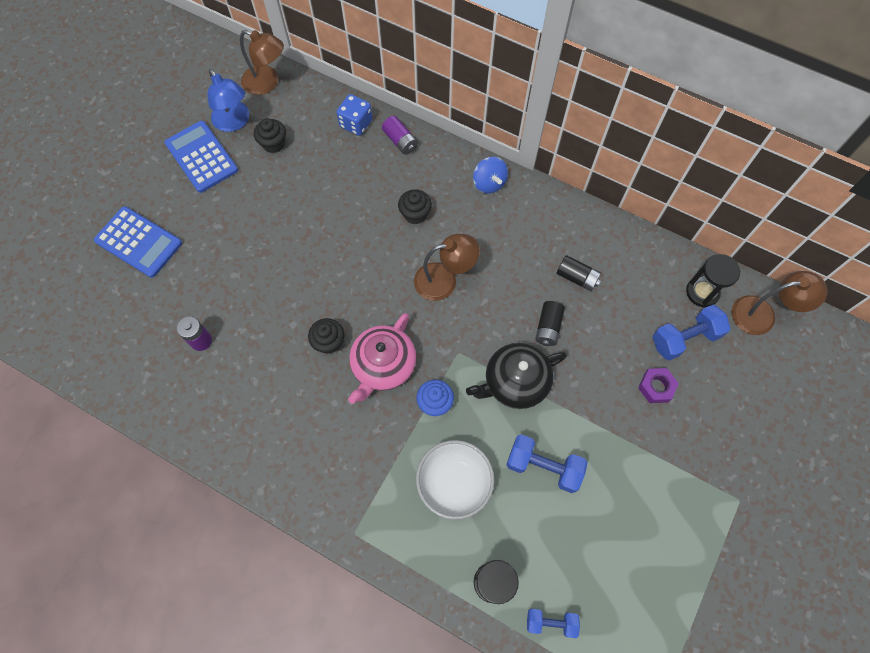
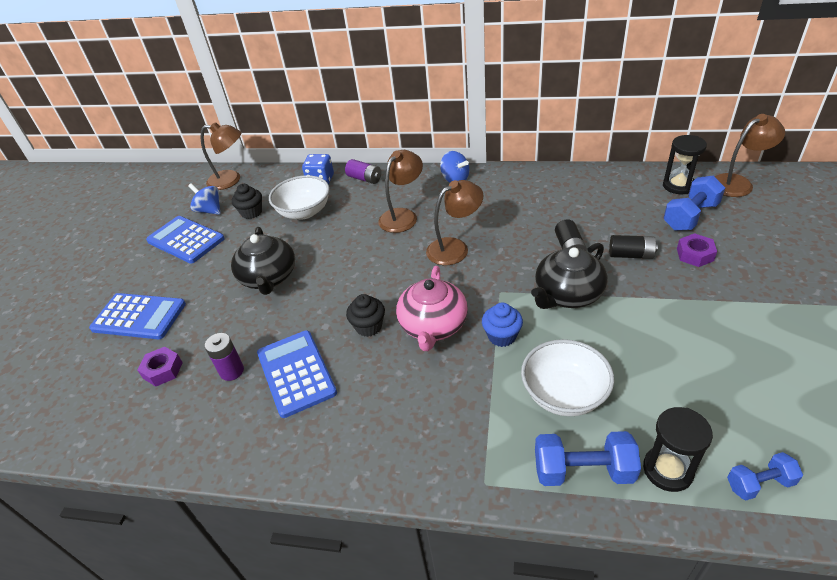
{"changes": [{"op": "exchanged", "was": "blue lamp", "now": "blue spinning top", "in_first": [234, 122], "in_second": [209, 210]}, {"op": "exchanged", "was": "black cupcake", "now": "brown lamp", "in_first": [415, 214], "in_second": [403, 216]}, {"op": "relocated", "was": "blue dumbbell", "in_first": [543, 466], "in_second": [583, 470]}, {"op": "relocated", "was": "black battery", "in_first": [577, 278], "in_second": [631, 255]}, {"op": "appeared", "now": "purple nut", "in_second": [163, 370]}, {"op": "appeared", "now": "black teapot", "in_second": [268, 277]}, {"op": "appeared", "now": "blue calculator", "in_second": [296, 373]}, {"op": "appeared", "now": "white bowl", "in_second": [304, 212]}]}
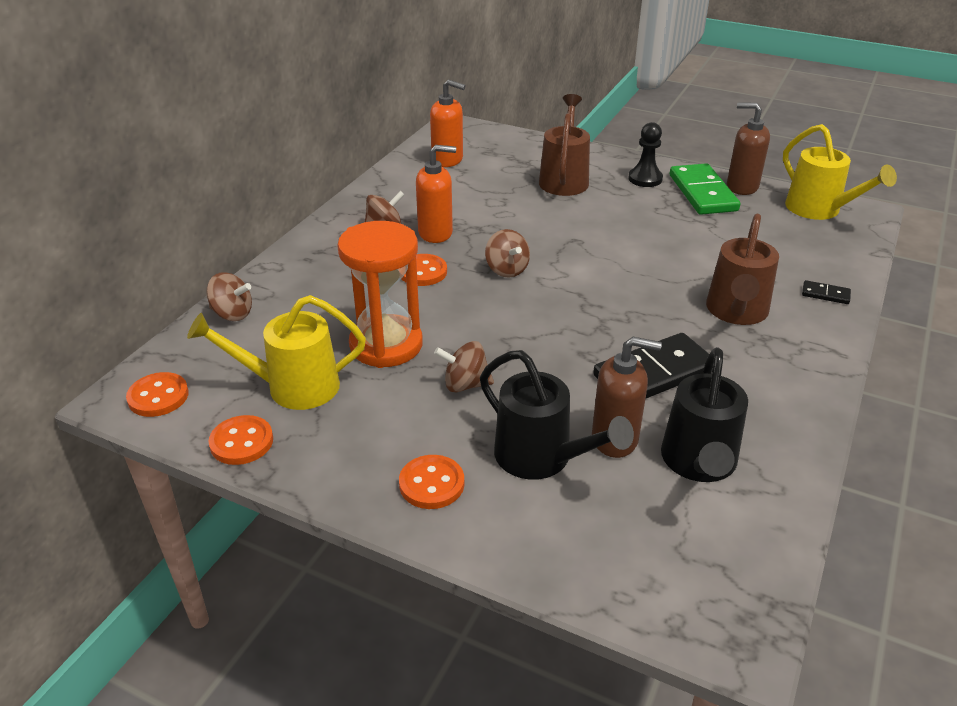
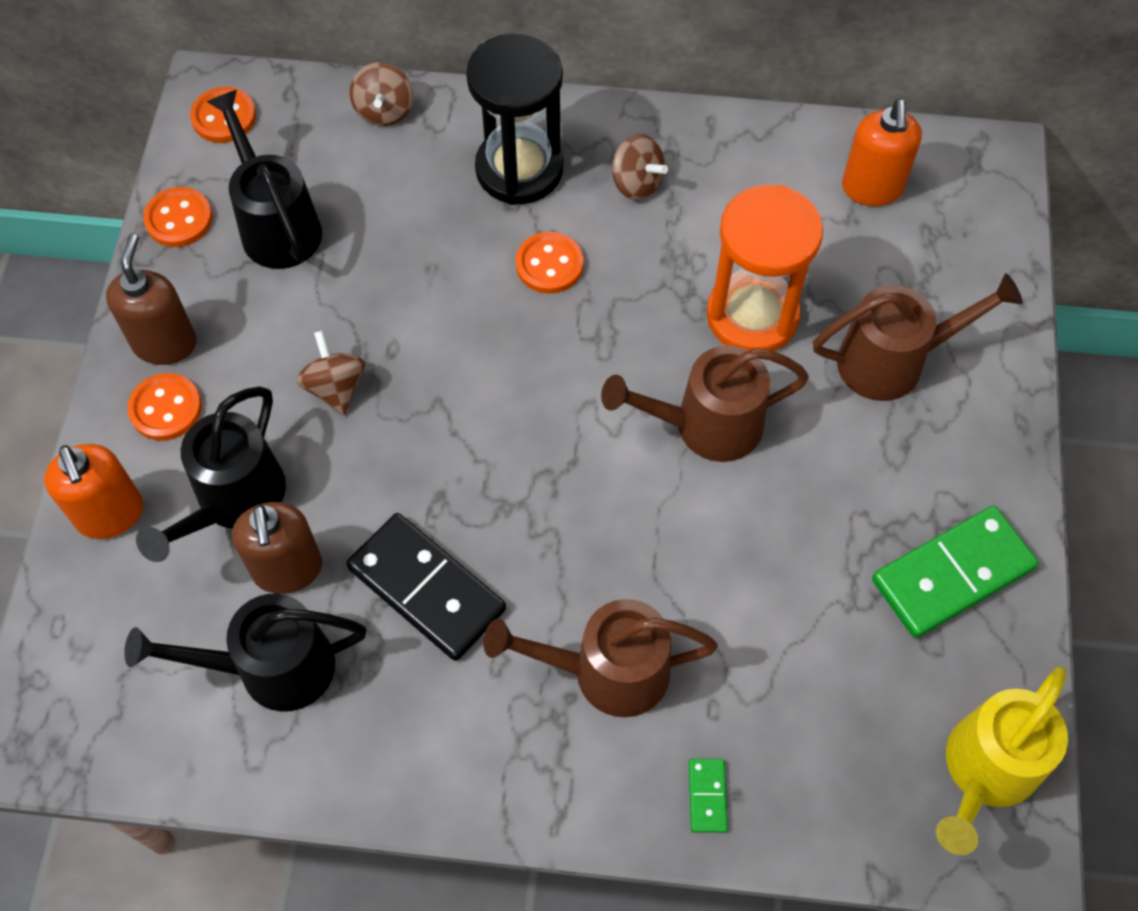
{"changes": [{"op": "colour", "was": "yellow watering can", "now": "black watering can", "in_first": [291, 387], "in_second": [275, 224]}, {"op": "relocated", "was": "orange hourglass", "in_first": [386, 345], "in_second": [752, 316]}, {"op": "relocated", "was": "orange soap dispenser", "in_first": [436, 233], "in_second": [110, 514]}, {"op": "missing", "was": "brown spinning top", "in_first": [506, 270]}, {"op": "missing", "was": "black pawn", "in_first": [645, 179]}, {"op": "relocated", "was": "brown soap dispenser", "in_first": [741, 187], "in_second": [165, 343]}, {"op": "colour", "was": "black domino", "now": "green domino", "in_first": [825, 294], "in_second": [707, 796]}, {"op": "appeared", "now": "black hourglass", "in_second": [519, 169]}, {"op": "appeared", "now": "brown watering can", "in_second": [705, 426]}]}
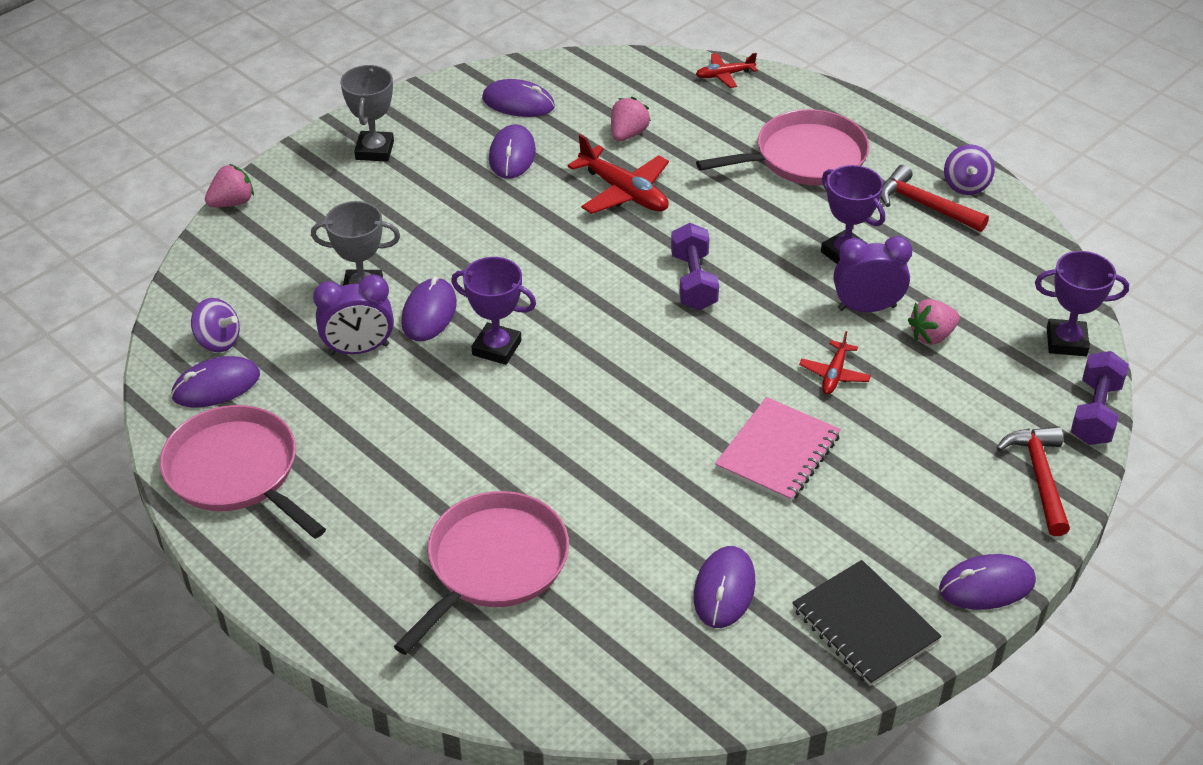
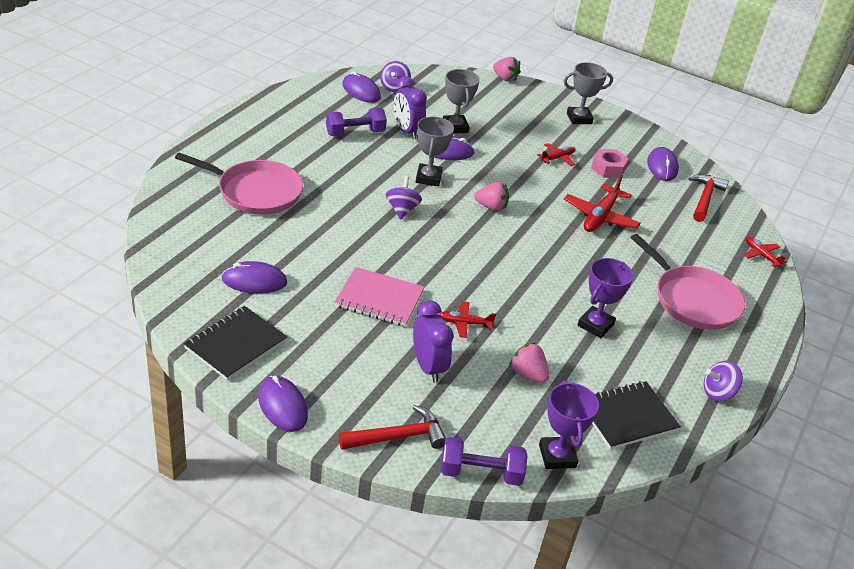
{"changes": [{"op": "missing", "was": "pink pan", "in_first": [237, 472]}, {"op": "colour", "was": "purple trophy", "now": "grey trophy", "in_first": [496, 348], "in_second": [428, 178]}, {"op": "exchanged", "was": "purple mouse", "now": "pink nut", "in_first": [512, 155], "in_second": [608, 169]}, {"op": "relocated", "was": "pink strawberry", "in_first": [628, 134], "in_second": [491, 207]}, {"op": "relocated", "was": "purple dumbbell", "in_first": [693, 281], "in_second": [355, 133]}, {"op": "relocated", "was": "purple clock", "in_first": [866, 308], "in_second": [428, 367]}, {"op": "relocated", "was": "red hammer", "in_first": [924, 205], "in_second": [705, 198]}, {"op": "appeared", "now": "purple spinning top", "in_second": [402, 209]}, {"op": "appeared", "now": "red plane", "in_second": [557, 158]}, {"op": "appeared", "now": "black notebook", "in_second": [627, 417]}]}
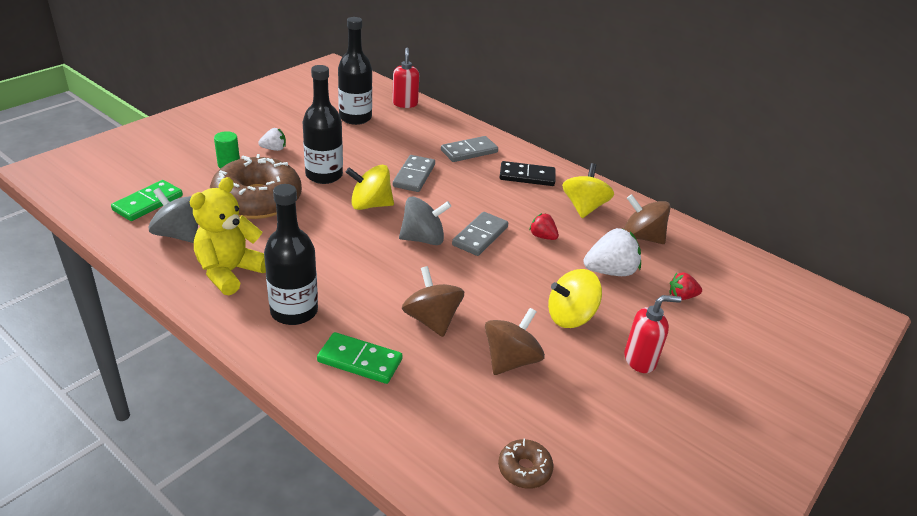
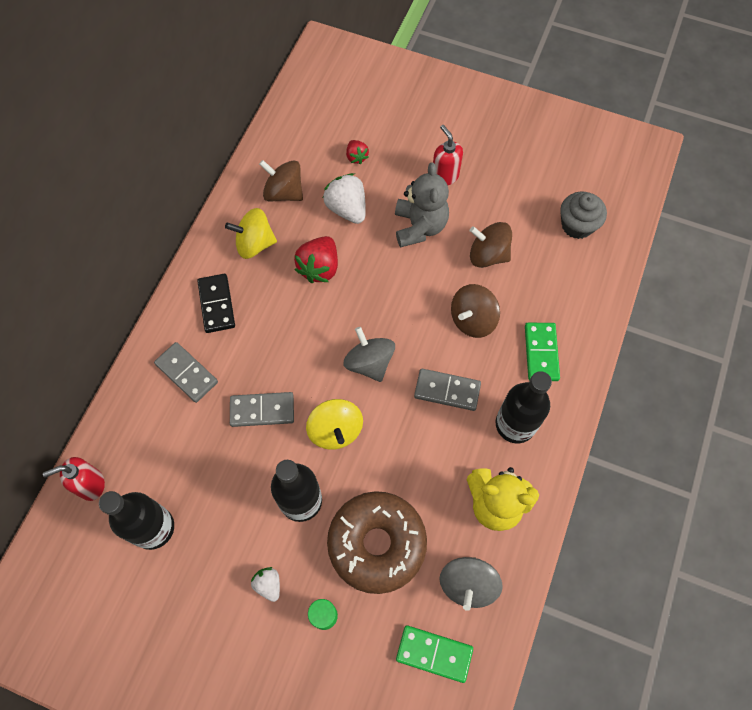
{"changes": [{"op": "relocated", "was": "grey domino", "in_first": [480, 236], "in_second": [447, 391]}, {"op": "exchanged", "was": "brown donut", "now": "grey cupcake", "in_first": [524, 469], "in_second": [577, 225]}, {"op": "size", "was": "red strawberry", "in_first": [542, 236], "in_second": [319, 268], "ratio": 1.79}, {"op": "exchanged", "was": "yellow spinning top", "now": "grey teddy bear", "in_first": [570, 317], "in_second": [419, 227]}, {"op": "spun", "was": "brown spinning top", "in_first": [641, 237], "in_second": [284, 192], "clockwise": 105}]}
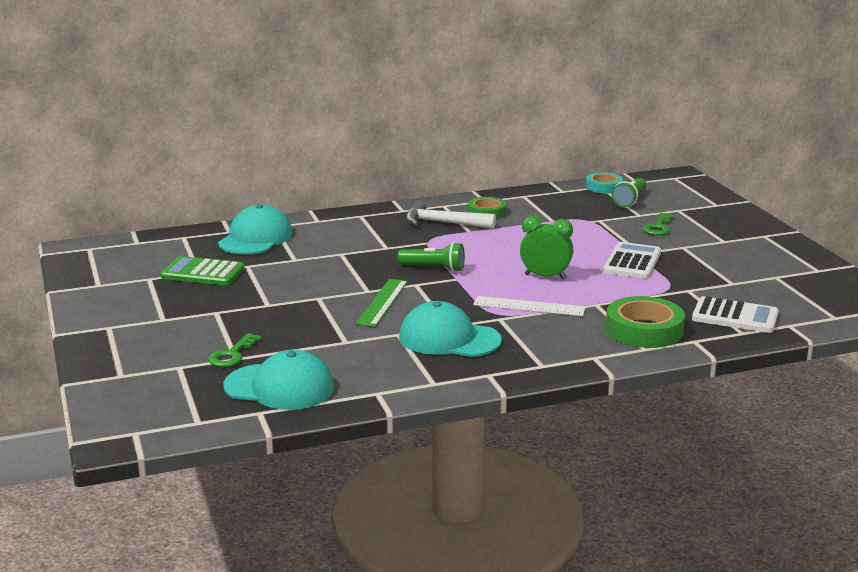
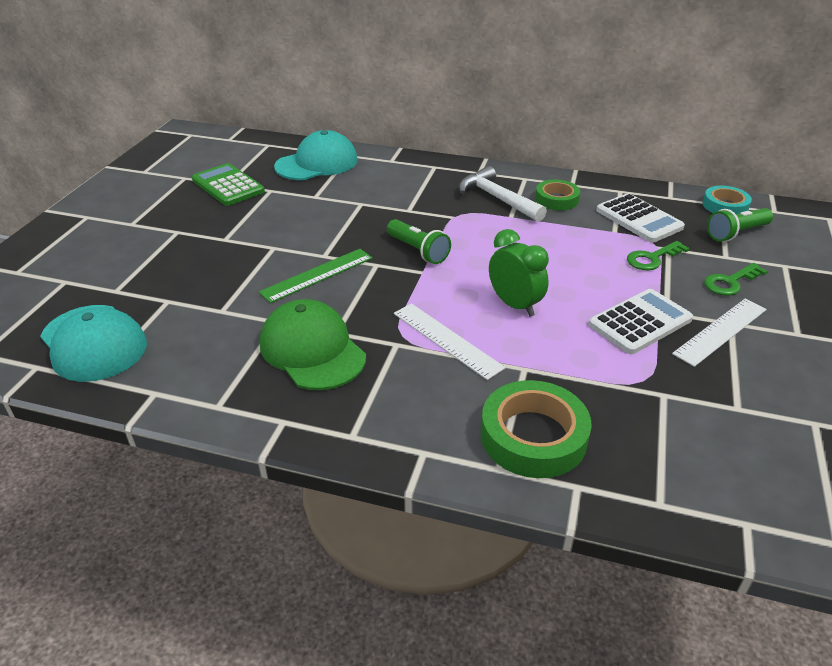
{"changes": [{"op": "relocated", "was": "green key", "in_first": [232, 355], "in_second": [652, 258]}, {"op": "colour", "was": "turquoise cap", "now": "green cap", "in_first": [449, 339], "in_second": [312, 350]}, {"op": "relocated", "was": "white calculator", "in_first": [735, 316], "in_second": [639, 219]}, {"op": "appeared", "now": "white ruler", "in_second": [720, 331]}]}
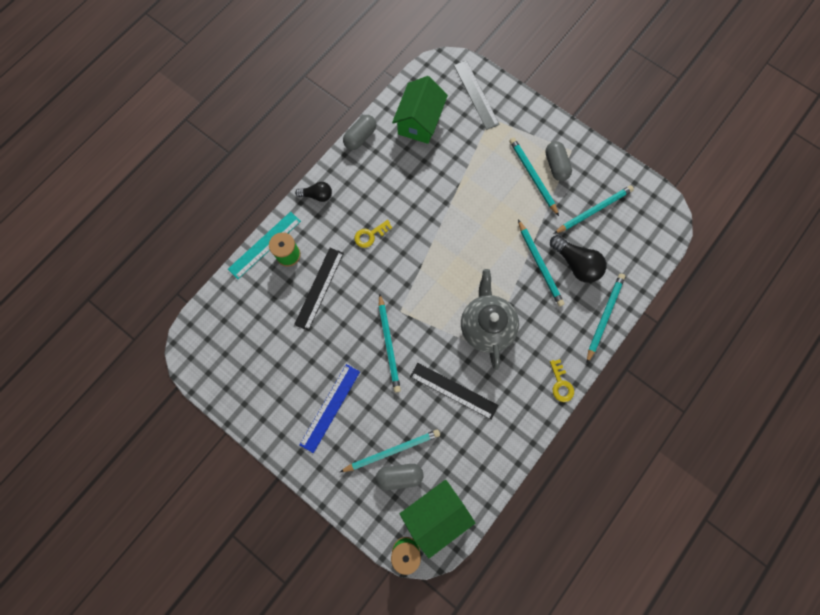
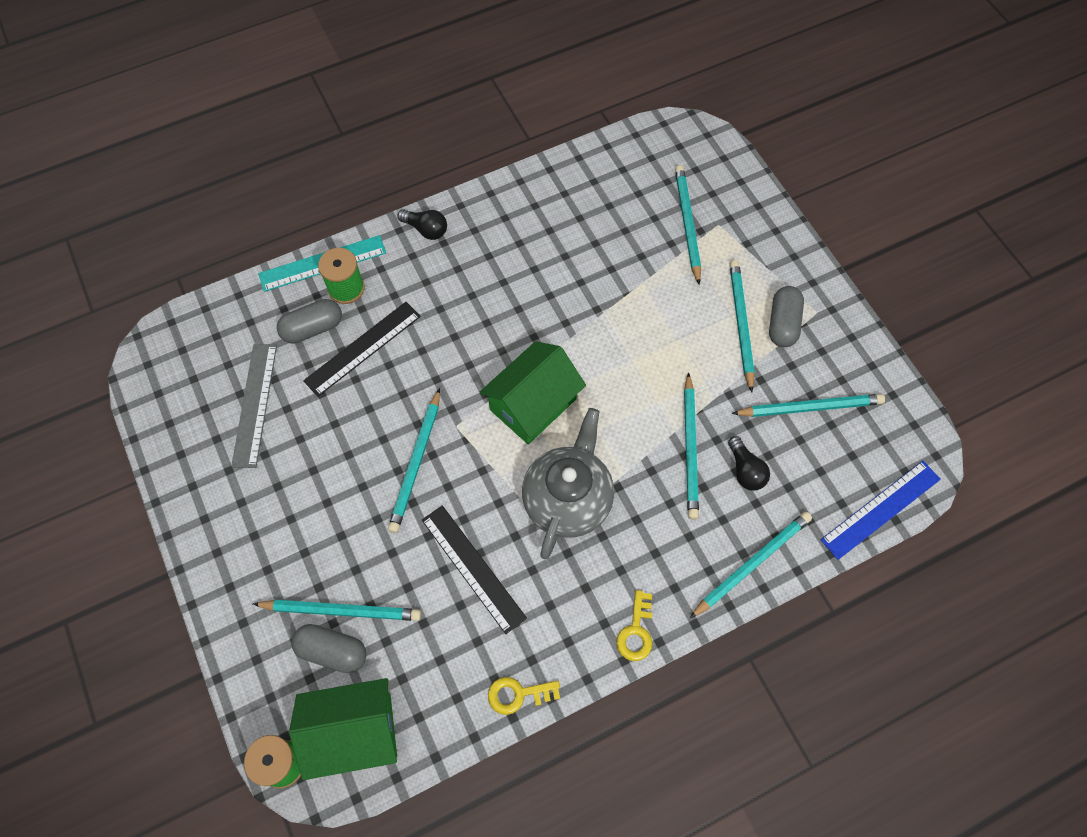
{"changes": [{"op": "relocated", "was": "blue ruler", "in_first": [330, 407], "in_second": [881, 509]}, {"op": "relocated", "was": "grey capsule", "in_first": [360, 137], "in_second": [313, 328]}, {"op": "relocated", "was": "yellow key", "in_first": [370, 235], "in_second": [518, 694]}, {"op": "relocated", "was": "green house", "in_first": [419, 121], "in_second": [533, 404]}, {"op": "relocated", "was": "grey ruler", "in_first": [476, 94], "in_second": [255, 404]}, {"op": "size", "was": "black light bulb", "in_first": [576, 264], "in_second": [745, 470], "ratio": 0.62}, {"op": "appeared", "now": "turquoise pencil", "in_second": [687, 224]}]}
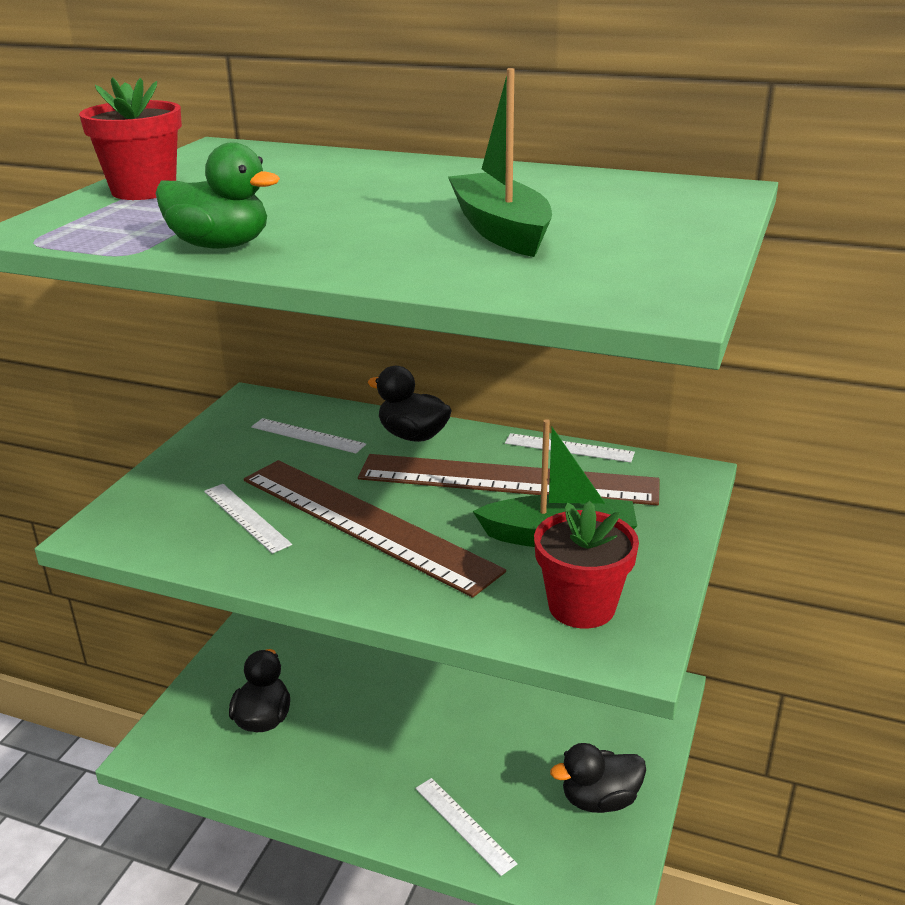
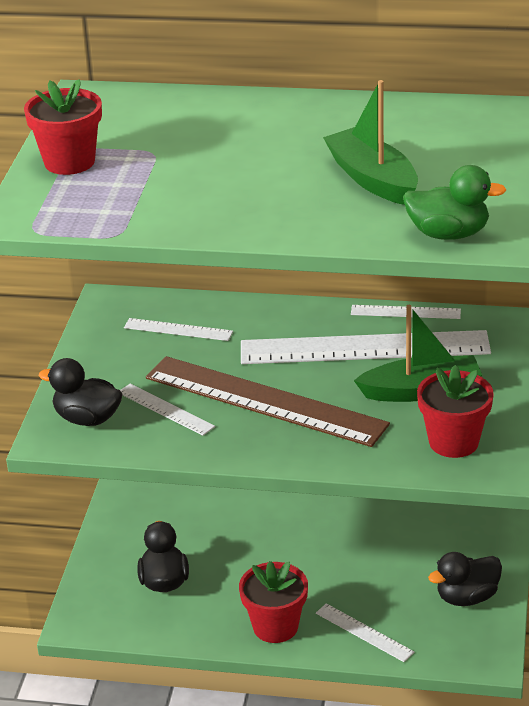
{"changes": [{"op": "relocated", "was": "green duck", "in_first": [220, 246], "in_second": [448, 234]}, {"op": "colour", "was": "brown ruler", "now": "white ruler", "in_first": [507, 480], "in_second": [364, 348]}, {"op": "relocated", "was": "black duck", "in_first": [413, 436], "in_second": [87, 419]}, {"op": "appeared", "now": "red flower pot", "in_second": [275, 626]}]}
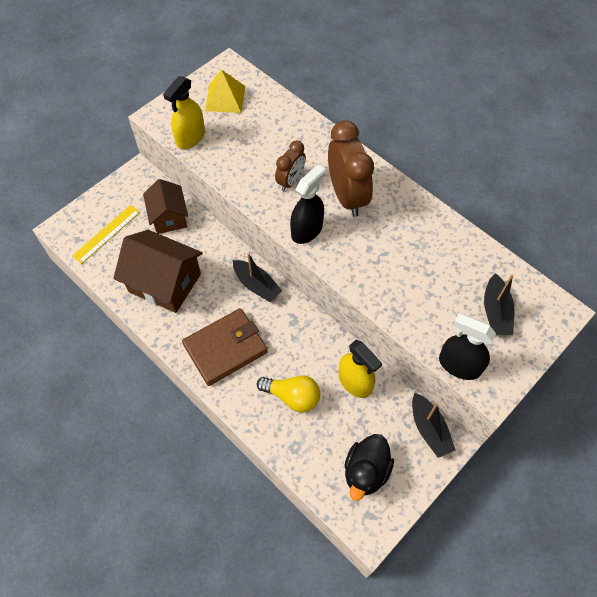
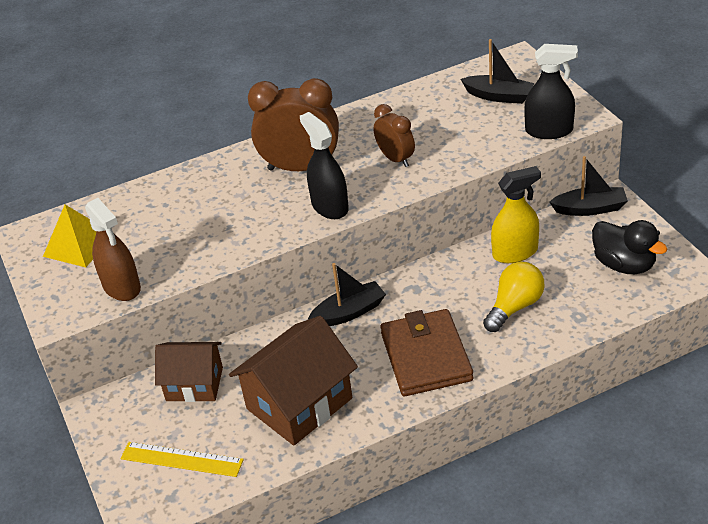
{"changes": [{"op": "spun", "was": "yellow ruler", "in_first": [106, 234], "in_second": [181, 459], "clockwise": -45}, {"op": "colour", "was": "yellow spray bottle", "now": "brown spray bottle", "in_first": [190, 137], "in_second": [122, 287]}, {"op": "relocated", "was": "brown clock", "in_first": [290, 181], "in_second": [396, 159]}, {"op": "spun", "was": "black spray bottle", "in_first": [459, 365], "in_second": [549, 131], "clockwise": -135}]}
